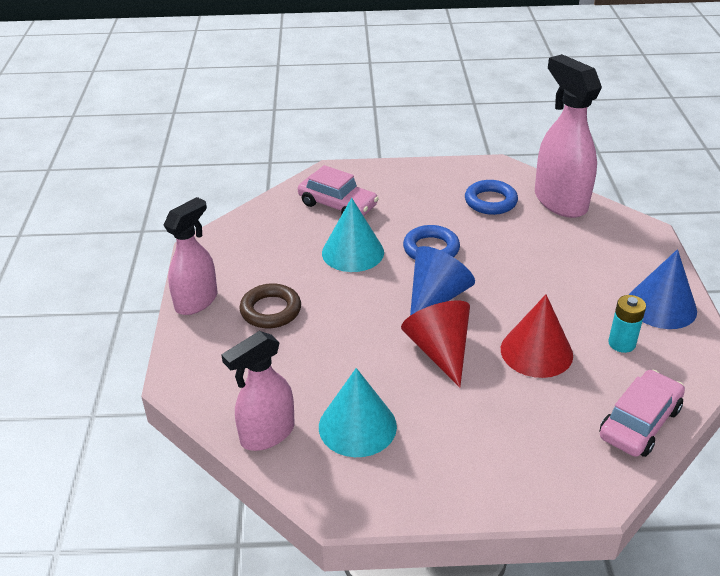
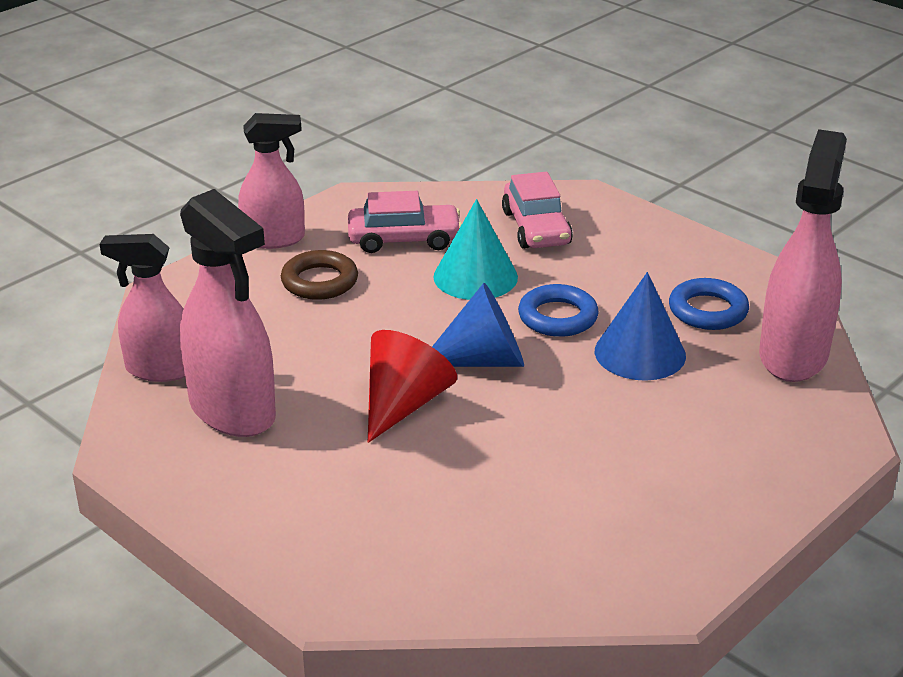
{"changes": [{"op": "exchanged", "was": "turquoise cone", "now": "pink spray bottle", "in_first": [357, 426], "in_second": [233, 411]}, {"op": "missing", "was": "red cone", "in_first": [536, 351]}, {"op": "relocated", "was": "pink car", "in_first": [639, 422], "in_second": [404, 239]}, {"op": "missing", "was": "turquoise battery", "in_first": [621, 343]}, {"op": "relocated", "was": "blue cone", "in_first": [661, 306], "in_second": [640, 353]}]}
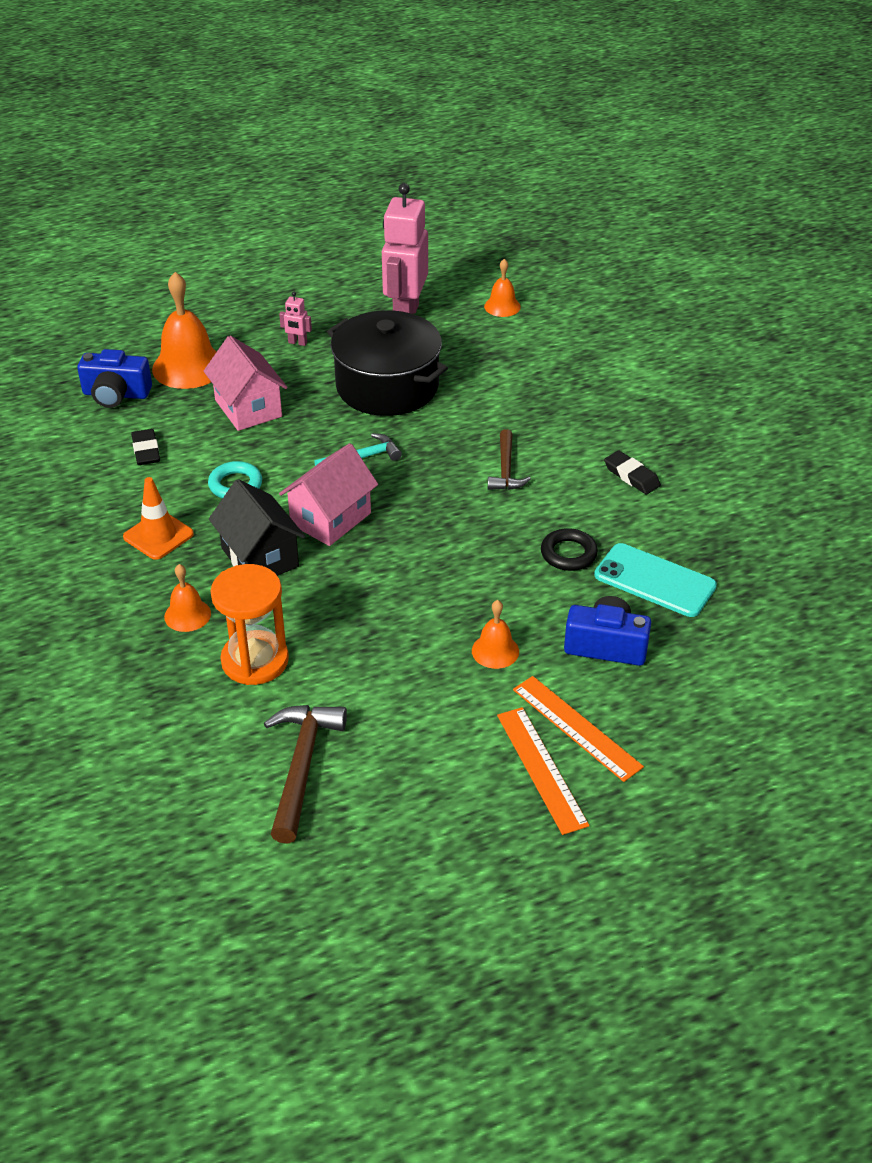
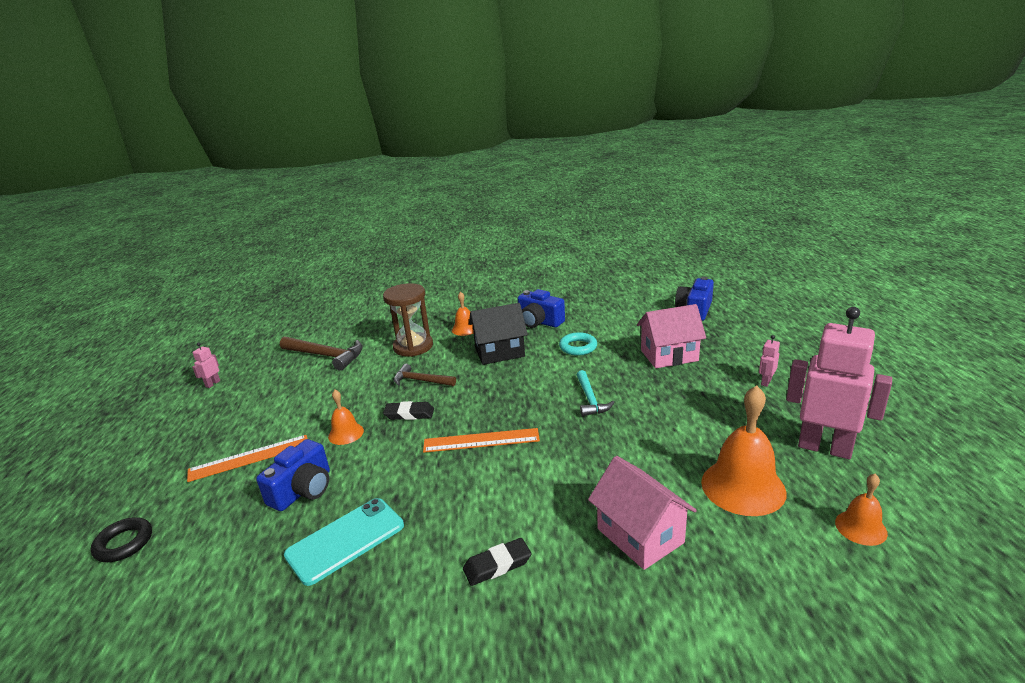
{"changes": [{"op": "exchanged", "was": "orange traffic cone", "now": "blue camera", "in_first": [158, 535], "in_second": [539, 322]}, {"op": "relocated", "was": "black eraser", "in_first": [146, 451], "in_second": [409, 414]}, {"op": "relocated", "was": "orange bell", "in_first": [188, 367], "in_second": [743, 487]}, {"op": "colour", "was": "orange hourglass", "now": "brown hourglass", "in_first": [255, 660], "in_second": [413, 346]}, {"op": "relocated", "was": "pink house", "in_first": [330, 519], "in_second": [640, 535]}, {"op": "missing", "was": "black pot", "in_first": [387, 386]}, {"op": "relocated", "was": "brown hammer", "in_first": [506, 469], "in_second": [421, 381]}, {"op": "relocated", "was": "orange ruler", "in_first": [541, 769], "in_second": [481, 440]}, {"op": "relocated", "was": "black ring", "in_first": [568, 554], "in_second": [124, 543]}, {"op": "appeared", "now": "pink robot", "in_second": [212, 384]}]}
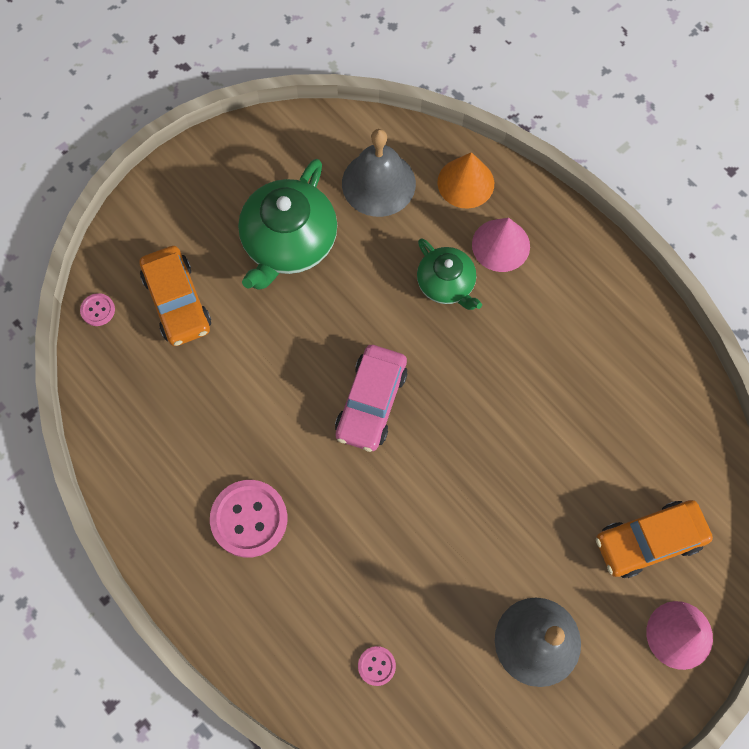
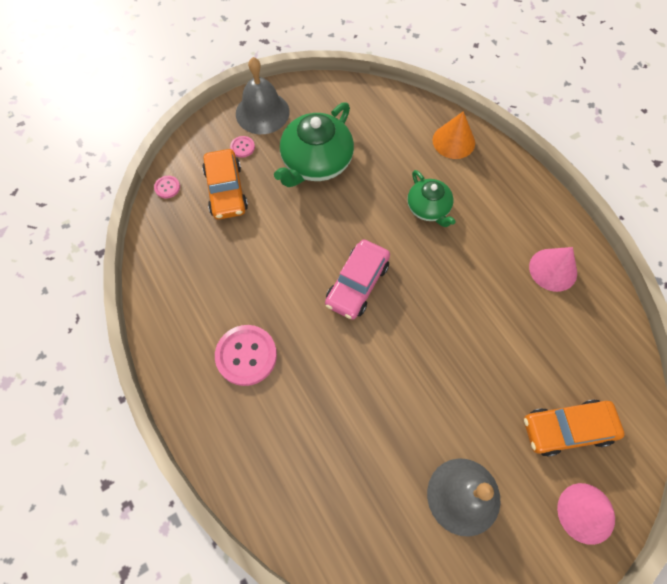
{"changes": [{"op": "relocated", "was": "grey bell", "in_first": [378, 183], "in_second": [262, 112]}, {"op": "relocated", "was": "pink button", "in_first": [376, 666], "in_second": [242, 147]}, {"op": "relocated", "was": "pink cone", "in_first": [501, 245], "in_second": [553, 269]}]}
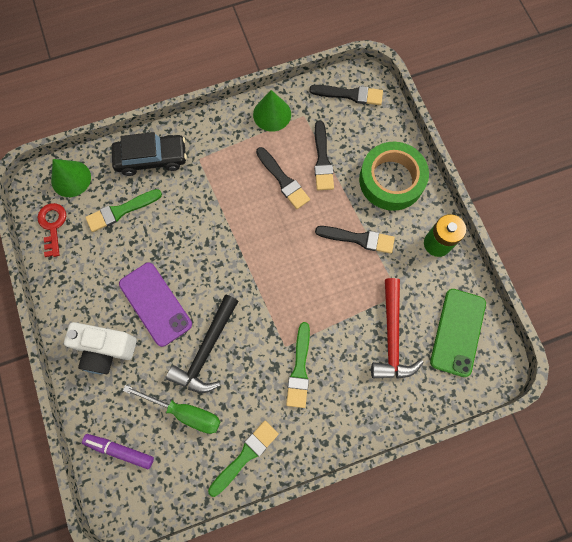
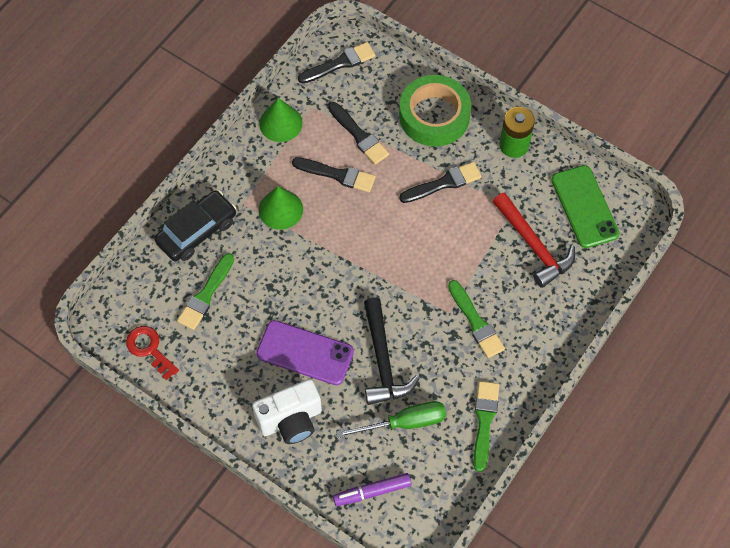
{"changes": [{"op": "relocated", "was": "green cone", "in_first": [71, 178], "in_second": [280, 209]}]}
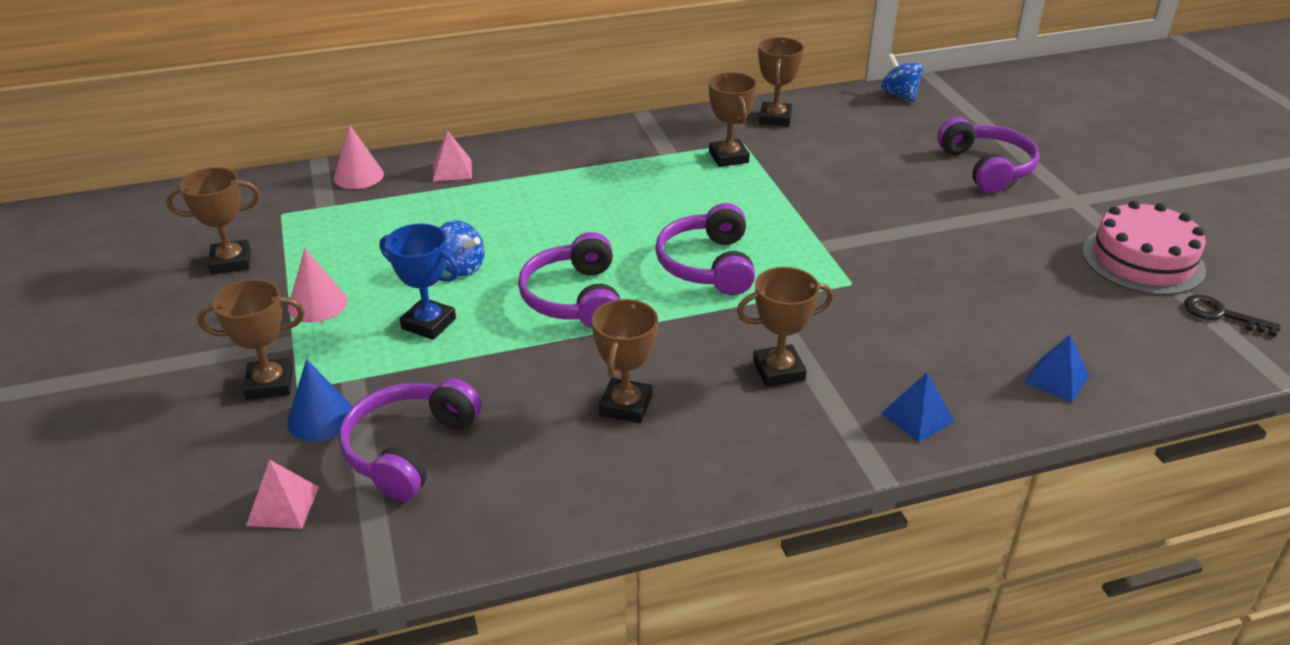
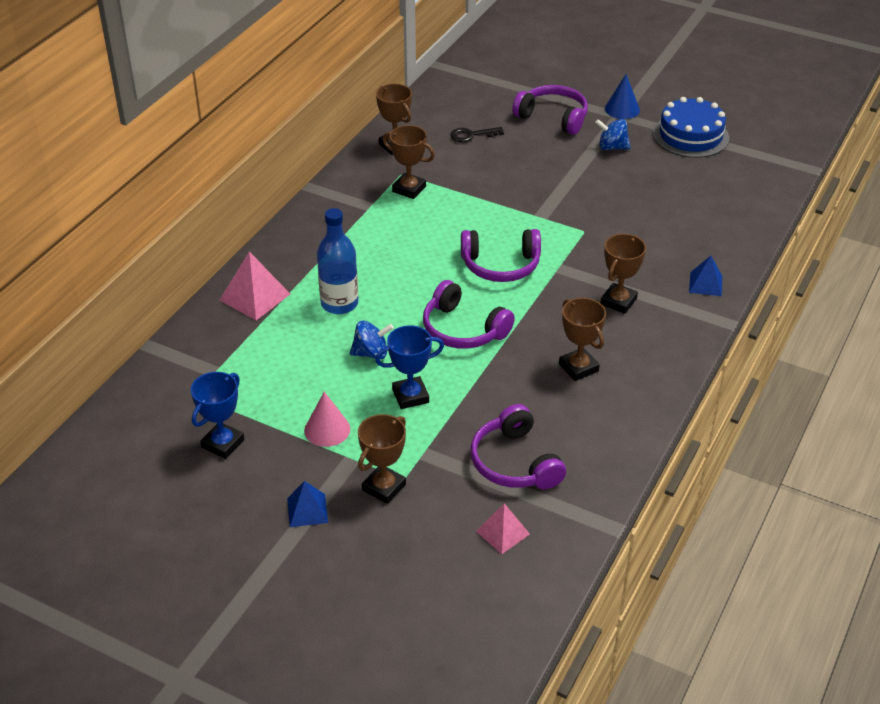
{"changes": [{"op": "colour", "was": "brown trophy", "now": "blue trophy", "in_first": [231, 262], "in_second": [223, 443]}, {"op": "relocated", "was": "blue cone", "in_first": [321, 418], "in_second": [622, 109]}, {"op": "missing", "was": "pink cone", "in_first": [358, 176]}, {"op": "size", "was": "pink pyramid", "in_first": [452, 170], "in_second": [255, 297], "ratio": 1.56}, {"op": "spun", "was": "purple headphones", "in_first": [708, 265], "in_second": [501, 265], "clockwise": -45}, {"op": "relocated", "was": "blue spinning top", "in_first": [899, 94], "in_second": [612, 147]}, {"op": "relocated", "was": "blue pyramid", "in_first": [1056, 379], "in_second": [307, 510]}, {"op": "colour", "was": "pink cake", "now": "blue cake", "in_first": [1142, 260], "in_second": [690, 135]}, {"op": "relocated", "was": "black key", "in_first": [1221, 314], "in_second": [471, 135]}, {"op": "appeared", "now": "blue bottle", "in_second": [339, 304]}]}
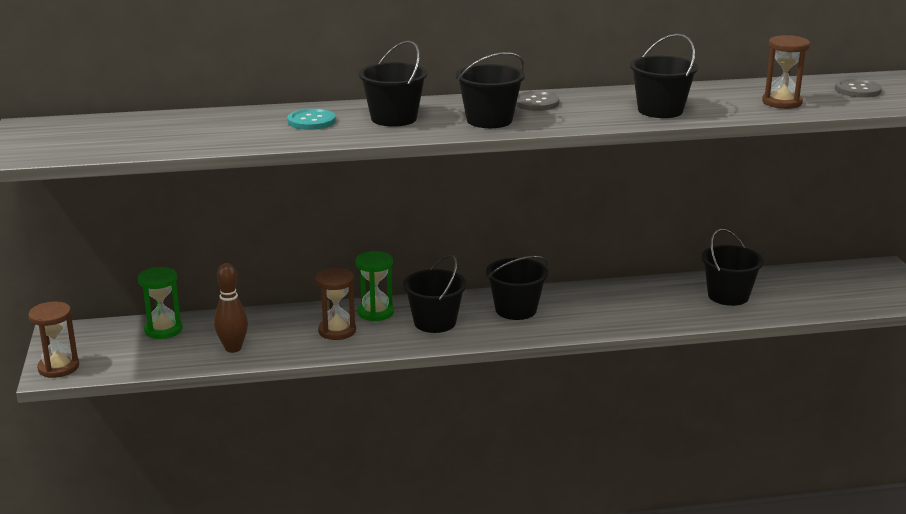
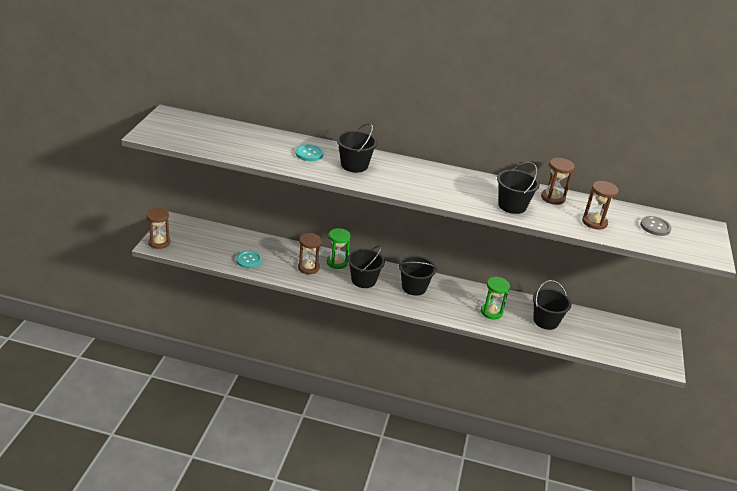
{"changes": [{"op": "relocated", "was": "green hourglass", "in_first": [163, 330], "in_second": [491, 312]}, {"op": "exchanged", "was": "brown bowling pin", "now": "turquoise button", "in_first": [233, 348], "in_second": [249, 260]}, {"op": "missing", "was": "black bucket", "in_first": [489, 120]}, {"op": "missing", "was": "grey button", "in_first": [536, 103]}, {"op": "appeared", "now": "brown hourglass", "in_second": [553, 198]}]}
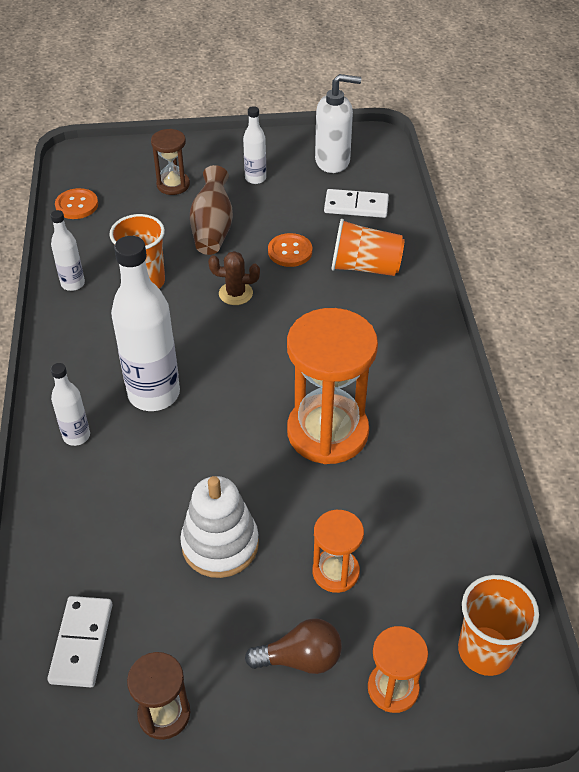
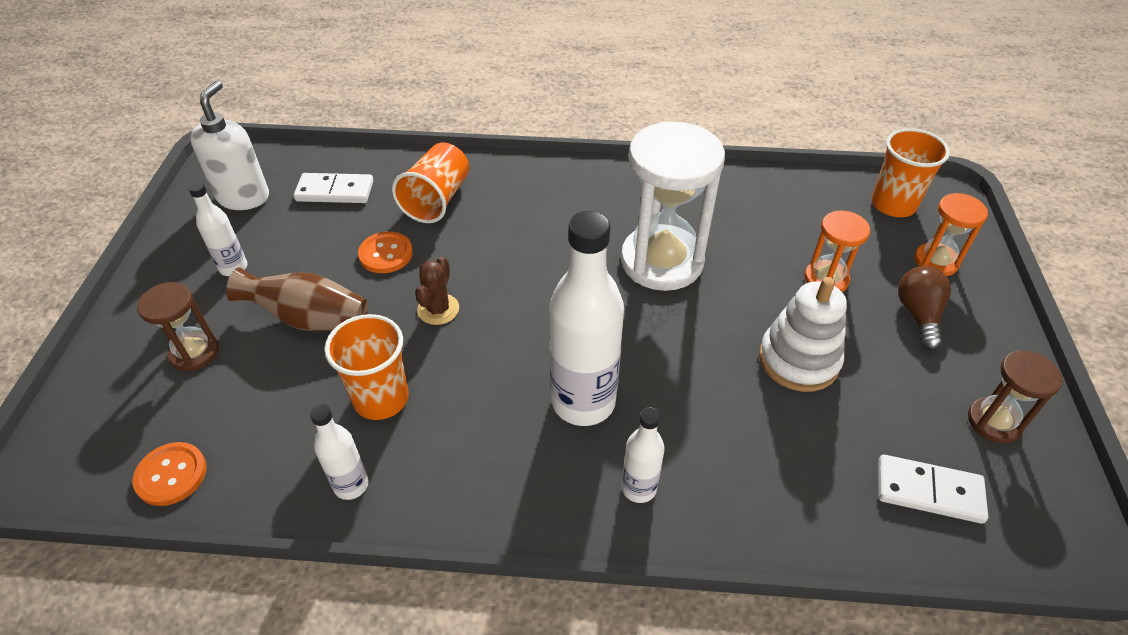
{"changes": [{"op": "colour", "was": "orange hourglass", "now": "white hourglass", "in_first": [327, 432], "in_second": [662, 261]}, {"op": "spun", "was": "white domino", "in_first": [356, 206], "in_second": [335, 191], "clockwise": 75}]}
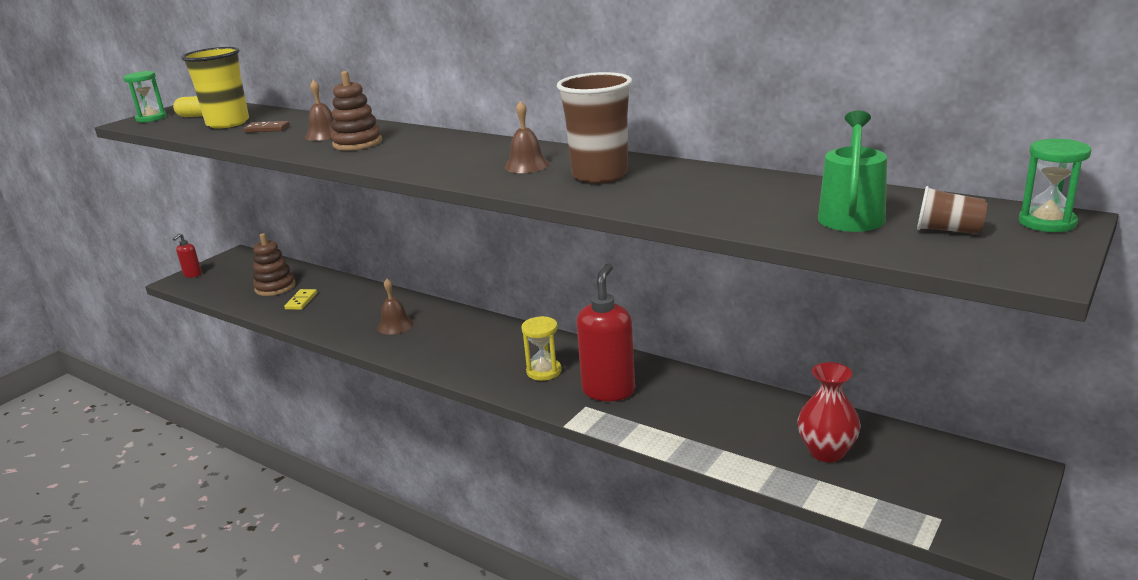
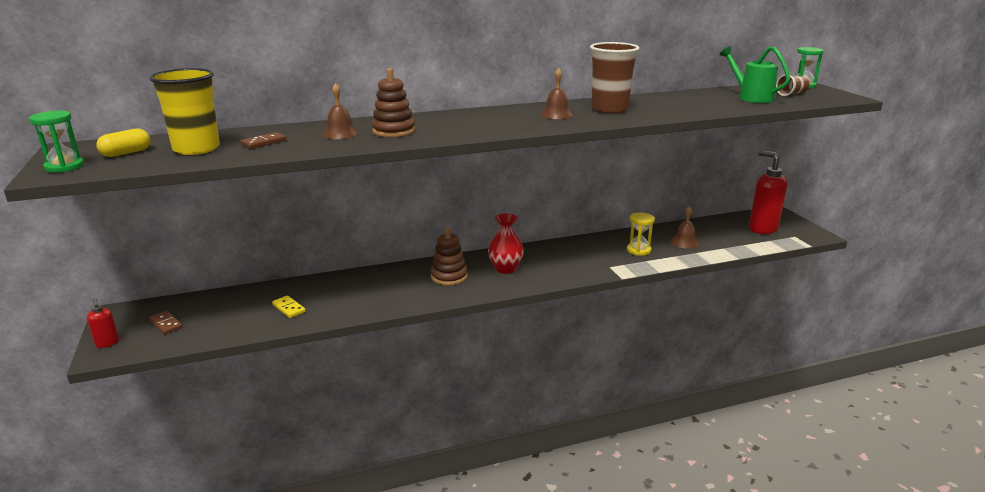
{"changes": [{"op": "relocated", "was": "brown stacking toy", "in_first": [275, 287], "in_second": [449, 276]}, {"op": "relocated", "was": "brown bell", "in_first": [395, 325], "in_second": [684, 242]}, {"op": "relocated", "was": "yellow hourglass", "in_first": [544, 371], "in_second": [638, 250]}, {"op": "relocated", "was": "red soap dispenser", "in_first": [608, 390], "in_second": [762, 229]}, {"op": "relocated", "was": "red vase", "in_first": [826, 452], "in_second": [505, 269]}, {"op": "appeared", "now": "brown domino", "in_second": [166, 324]}]}
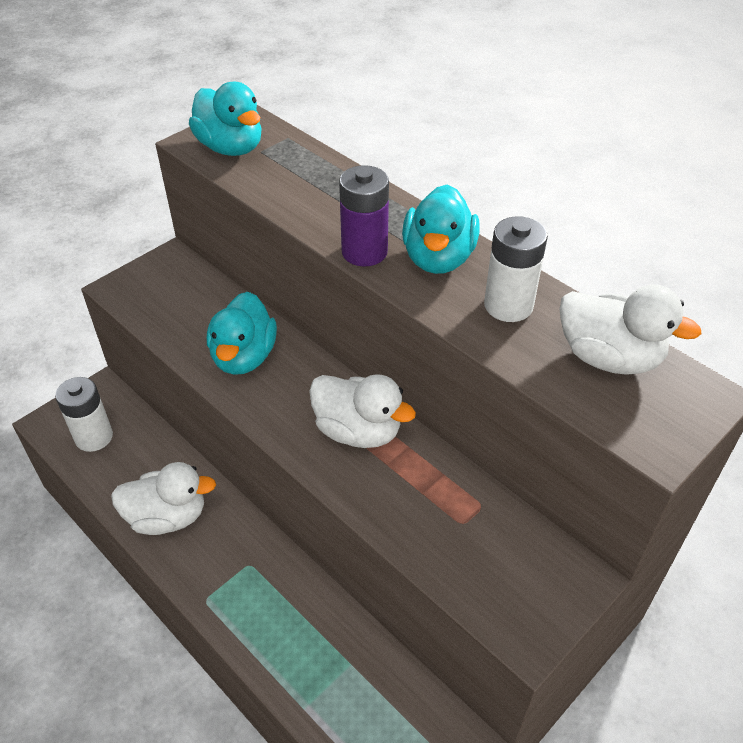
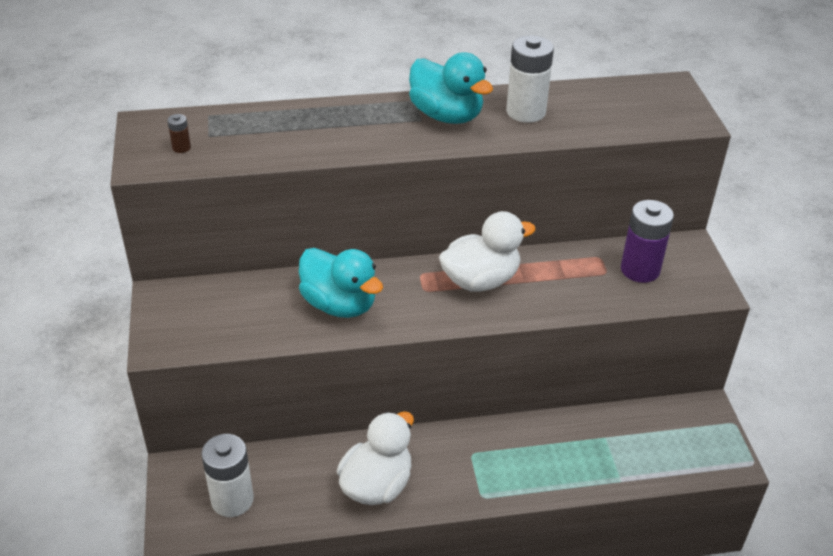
{"changes": [{"op": "exchanged", "was": "turquoise duck", "now": "brown battery", "in_first": [231, 147], "in_second": [181, 148]}, {"op": "relocated", "was": "purple battery", "in_first": [364, 252], "in_second": [640, 270]}, {"op": "missing", "was": "white duck", "in_first": [609, 357]}]}
